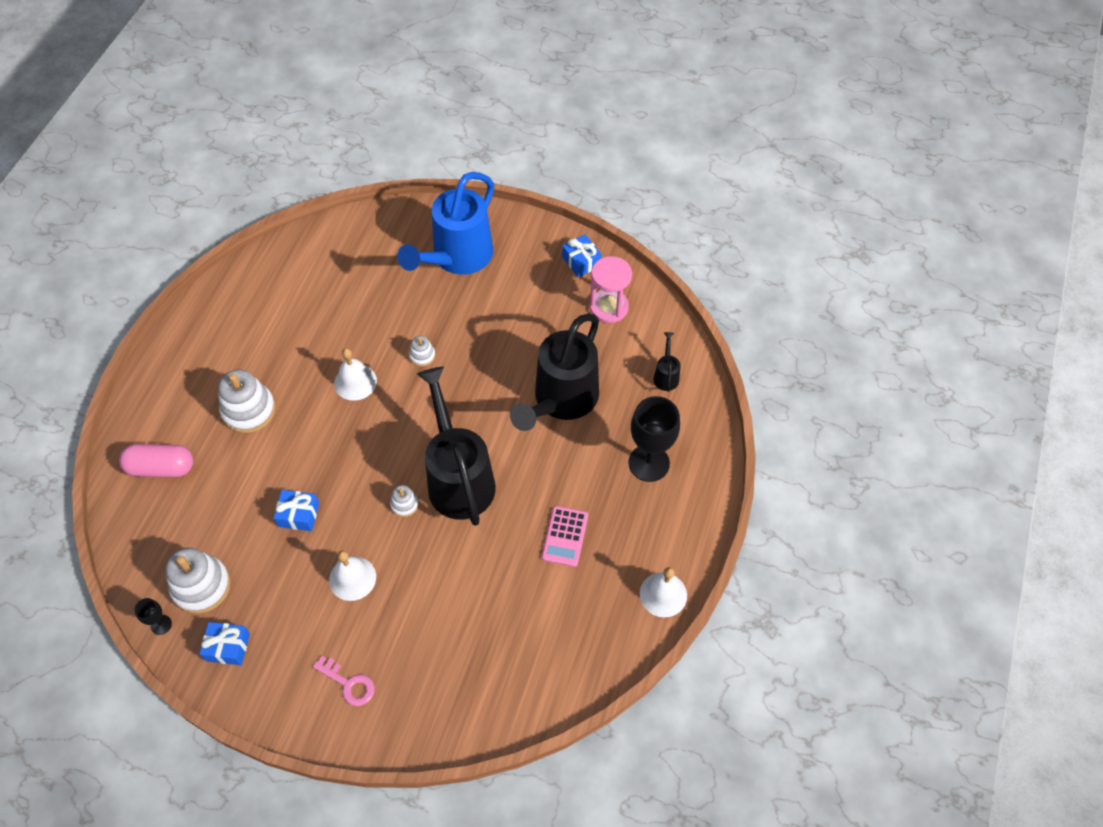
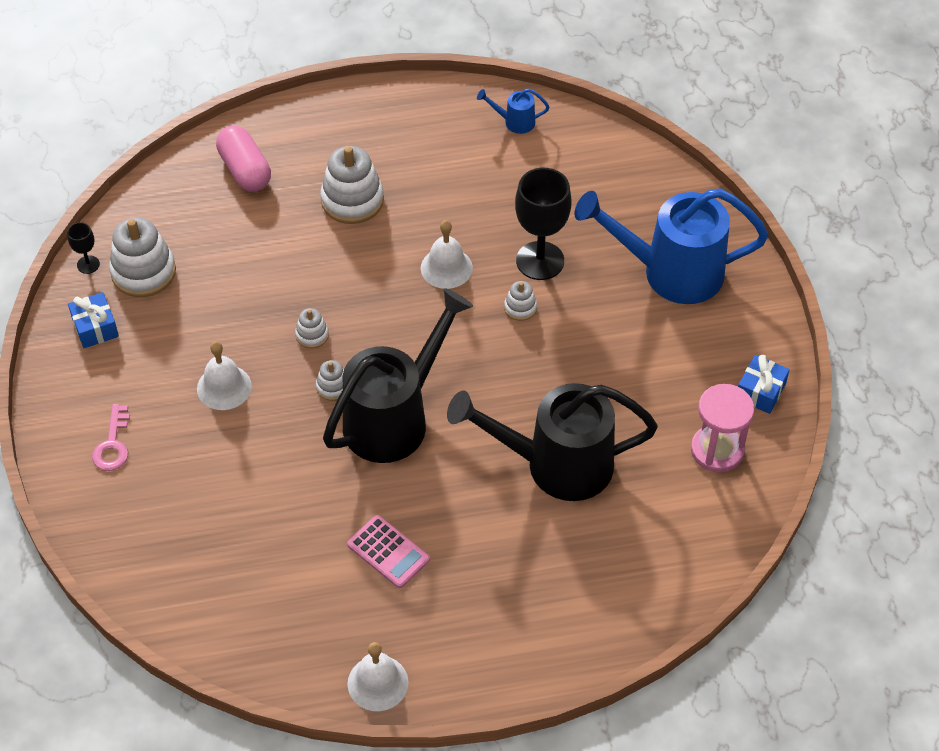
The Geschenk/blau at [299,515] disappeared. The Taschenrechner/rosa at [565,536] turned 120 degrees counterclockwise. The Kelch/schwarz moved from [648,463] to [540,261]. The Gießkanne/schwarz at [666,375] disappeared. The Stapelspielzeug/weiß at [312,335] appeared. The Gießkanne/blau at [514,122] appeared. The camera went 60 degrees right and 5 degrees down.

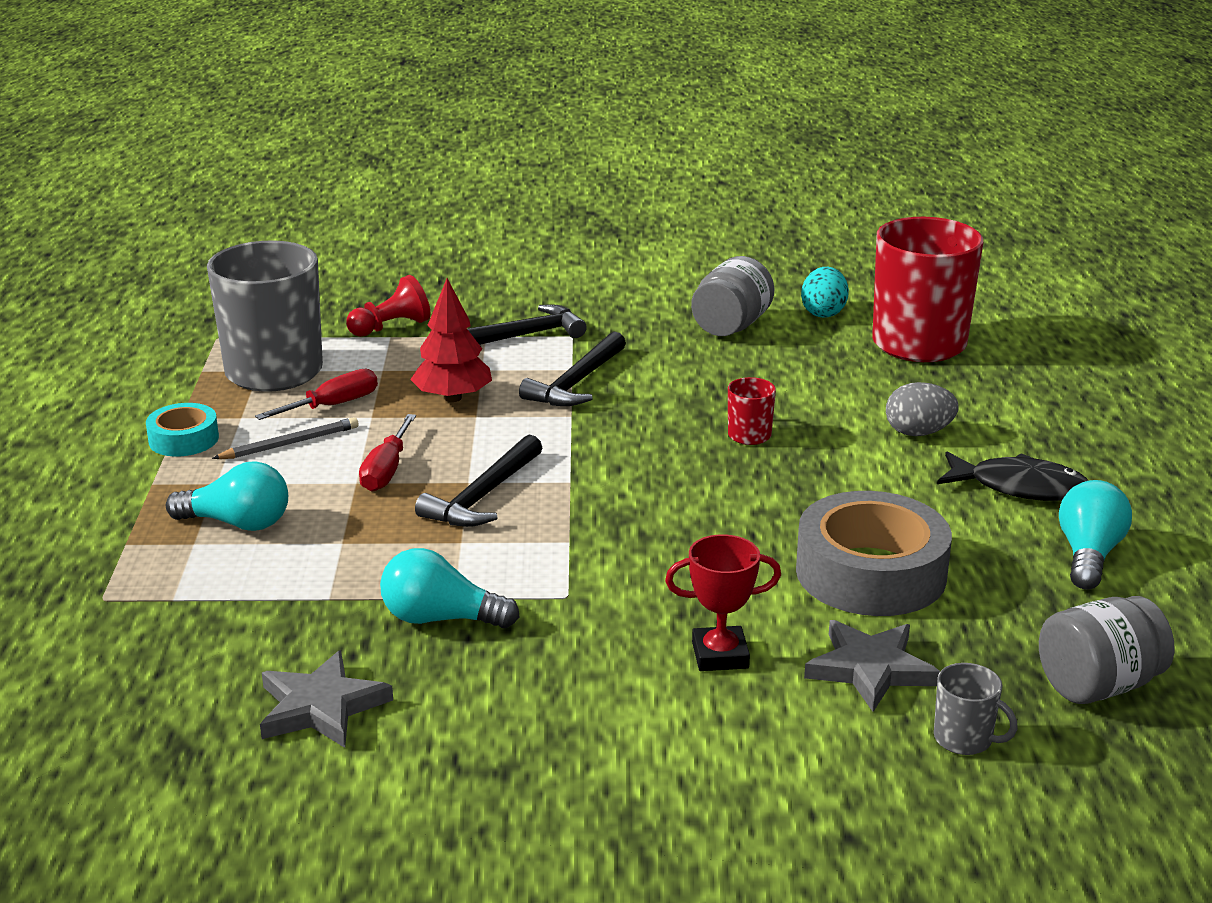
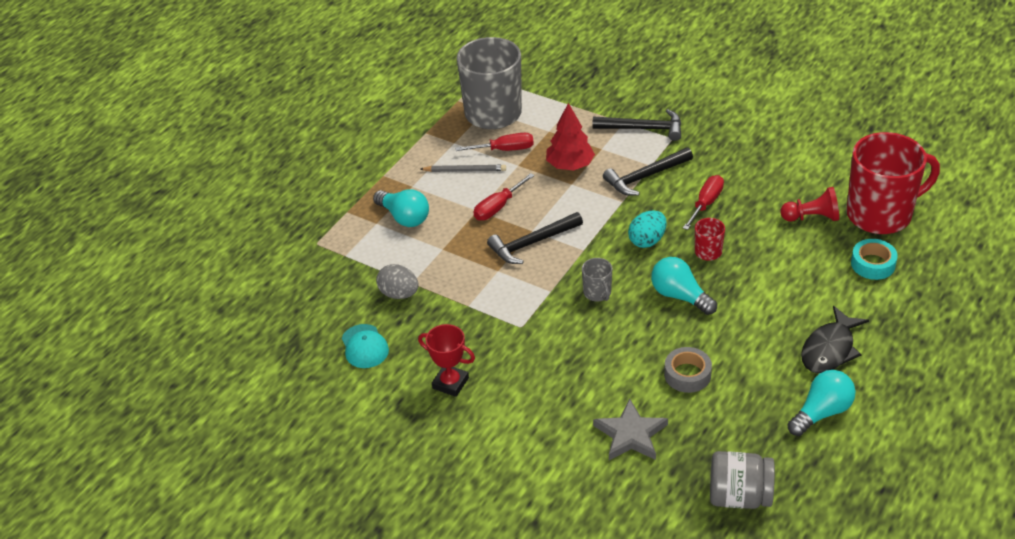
The Klebeband/türkis moved from [183,439] to [873,264]. The Stern/grau at [321,707] was replaced by the Kappe/türkis at [364,346]. The Bauer/rot moved from [391,327] to [812,217]. The Glühbirne/türkis moved from [440,619] to [680,296]. The Pokal/rot moved from [720,655] to [450,383]. The Einmachglas/grau at [731,326] disappeared. The Klebeband/grau at [870,573] changed to 0.52 times the size. The Ei/türkis moved from [823,313] to [647,241]. The Ei/grau moved from [918,433] to [399,294]. The Tasse/grau moved from [964,739] to [597,293]. The Fisch/schwarz at [1019,487] turned 75 degrees clockwise. The Schraubenzieher/rot at [706,204] appeared. The camera went 35 degrees right and 15 degrees up.

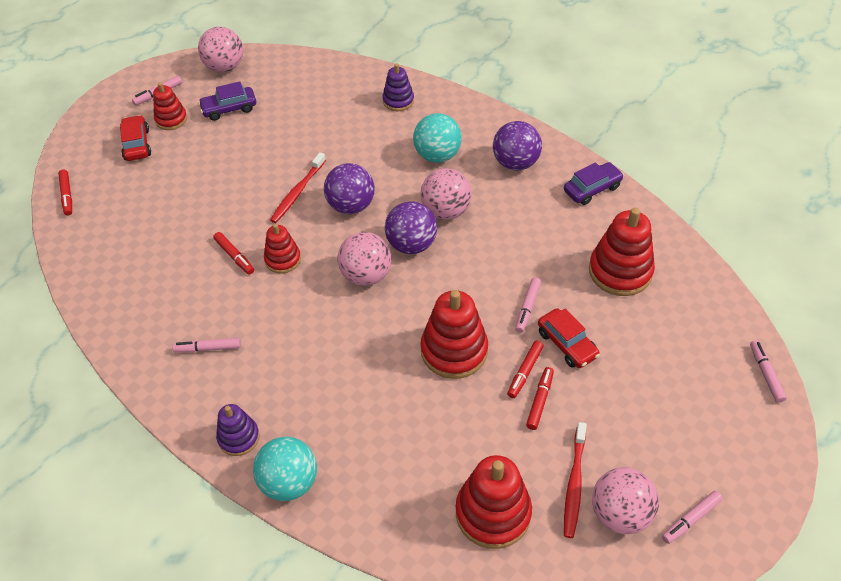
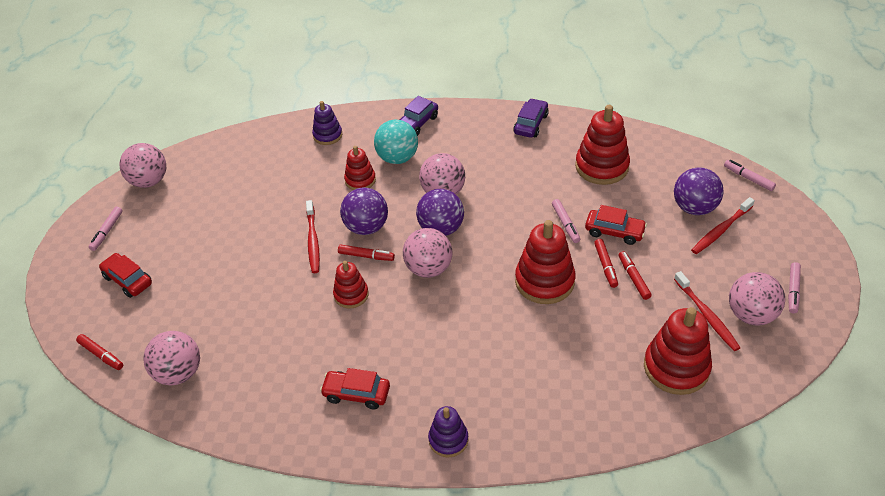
The Stapelspielzeug/rot moved from [171,119] to [360,180]. The Filzstift/rosa at [208,348] was replaced by the Auto/rot at [356,394]. The Auto/lila moved from [229,109] to [417,123]. The Filzstift/rot moved from [234,256] to [366,256]. The Ball/türkis at [289,482] disappeared. The Ball/lila moved from [515,163] to [694,208]. The Ball/rosa at [179,373] appeared. The Zahnbürste/rot at [720,230] appeared. The camera went 35 degrees left and 5 degrees down.

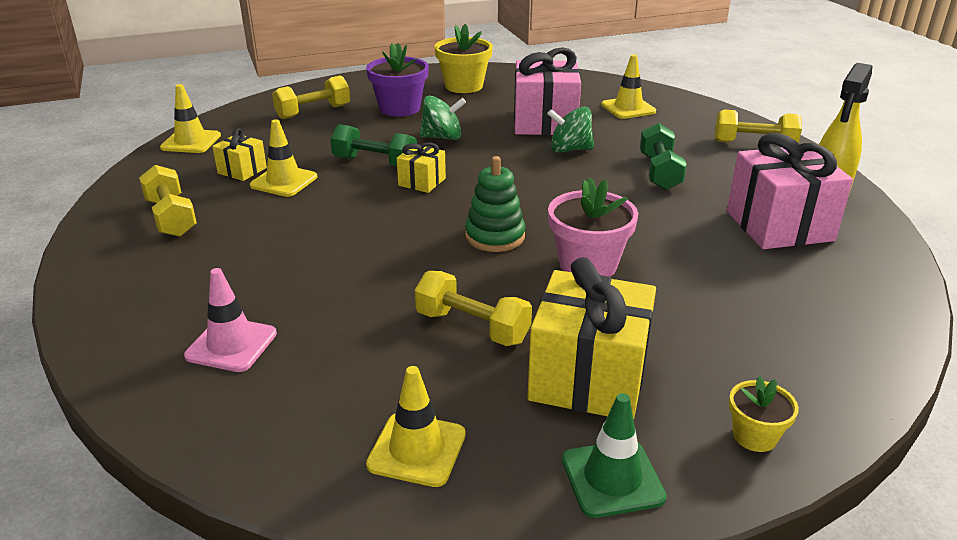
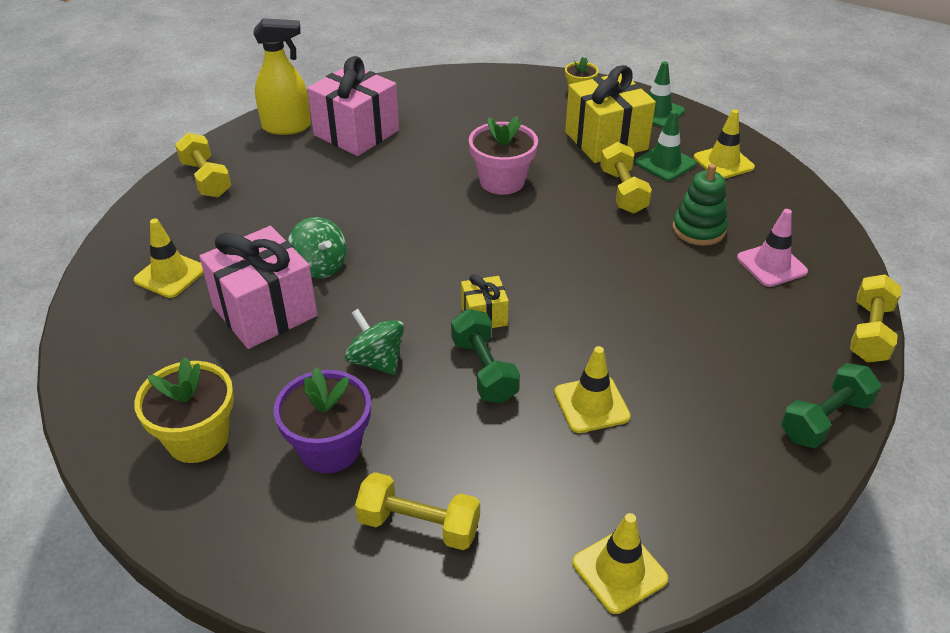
The Hantel/gelb moved from [171,217] to [869,332]. The Geschenk/gelb at [242,170] disappeared. The Stapelspielzeug/grün moved from [495,236] to [698,229]. The Hantel/grün moved from [659,172] to [825,419]. The Leitkegel/grün at [665,163] appeared. The camera went 130 degrees left and 10 degrees up.

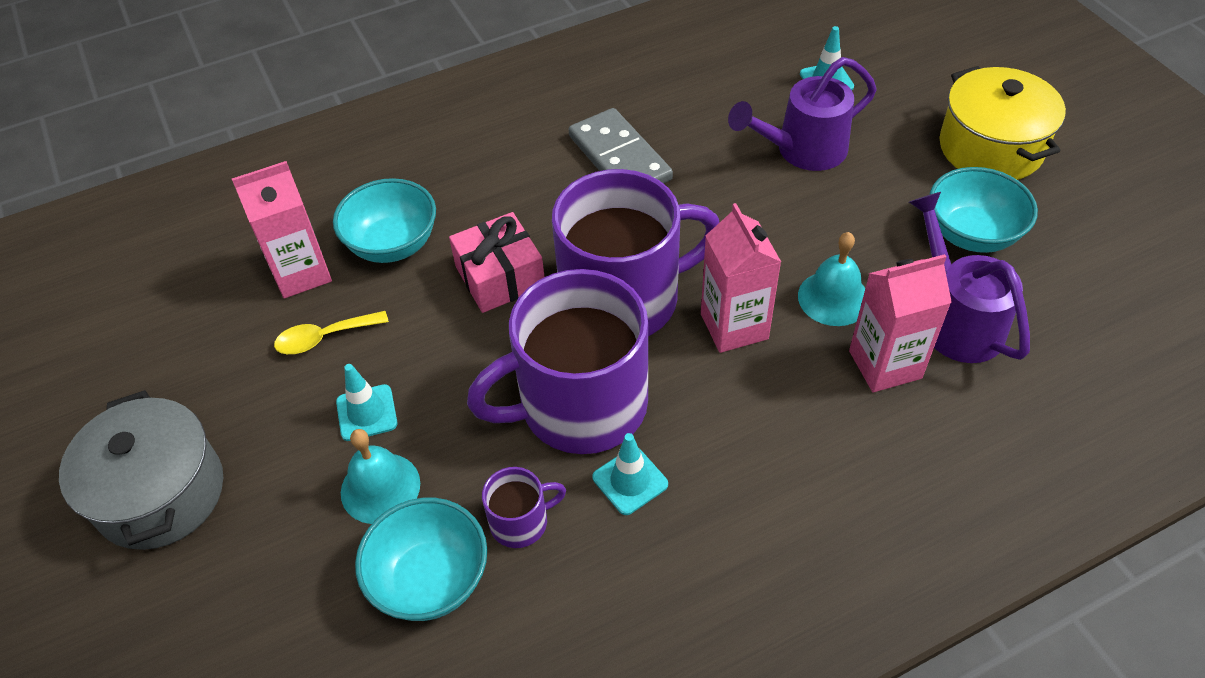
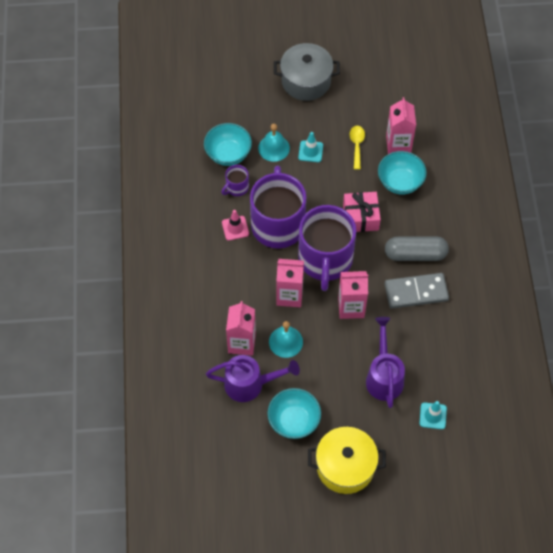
The Tasse/lila at [521,522] turned 45 degrees clockwise. The Leitkegel/türkis at [630,481] became the Leitkegel/rosa at [235,228]. The Getränkekarton/rosa at [351,307] appeared. The Kapsel/grau at [415,254] appeared. The camera went 110 degrees right and 10 degrees up.

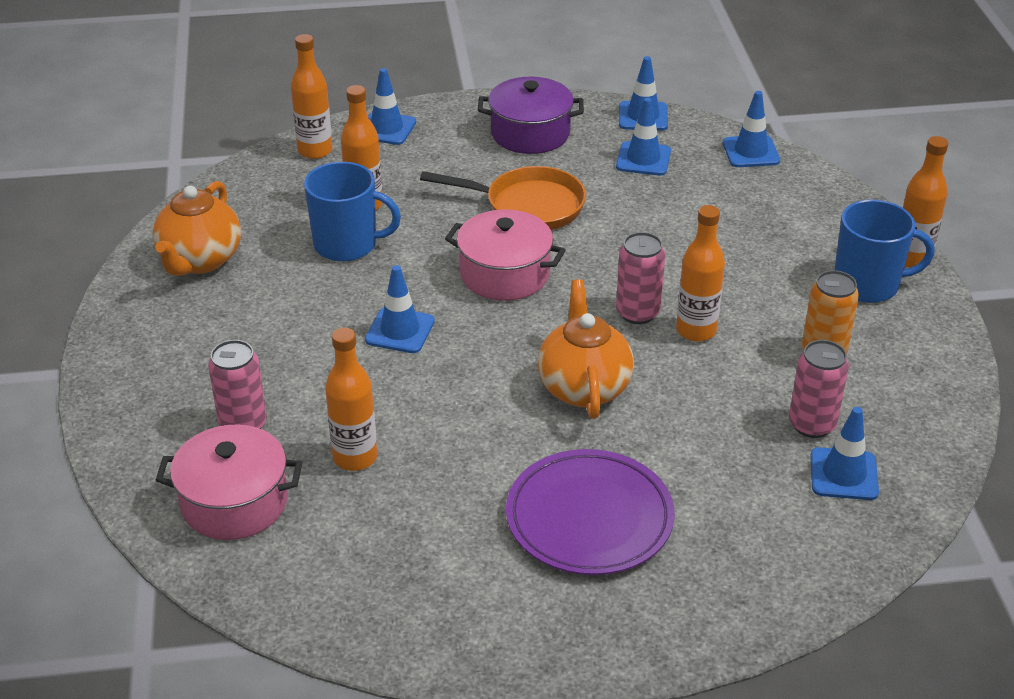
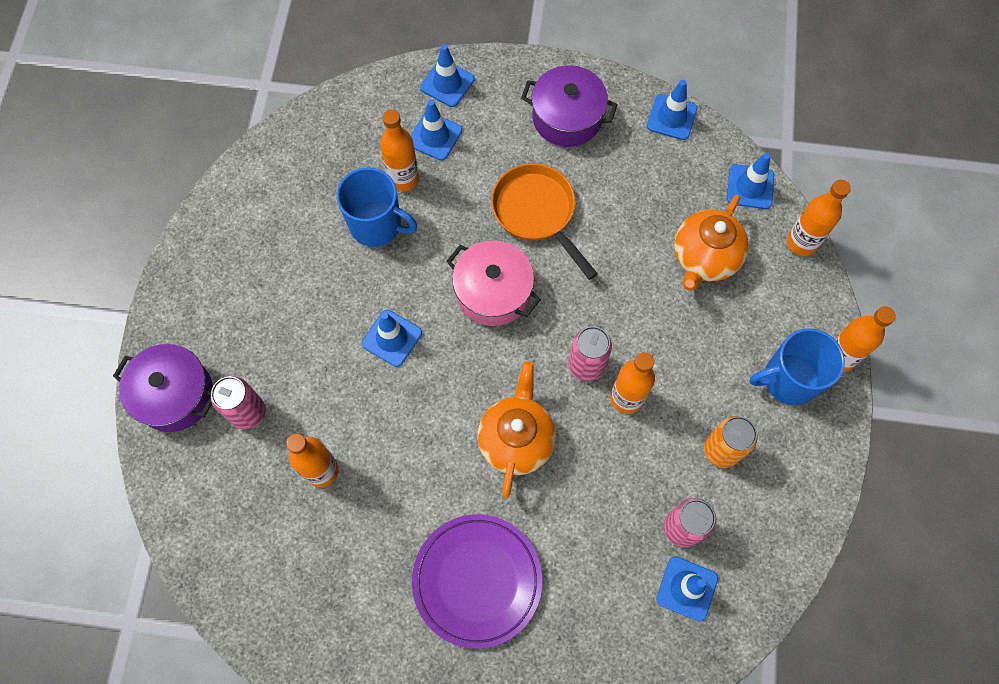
The Teekanne/orange moved from [200,260] to [704,258]. The Kochtopf/rosa at [234,502] disappeared. The Flasche/orange moved from [315,151] to [801,242]. The Pfanne/orange at [528,206] turned 150 degrees counterclockwise. The Leitkegel/blau moved from [643,159] to [435,136]. The Tasse/blau at [867,284] turned 150 degrees clockwise. The Kochtopf/lila at [175,395] appeared. The camera went 15 degrees right and 30 degrees up.

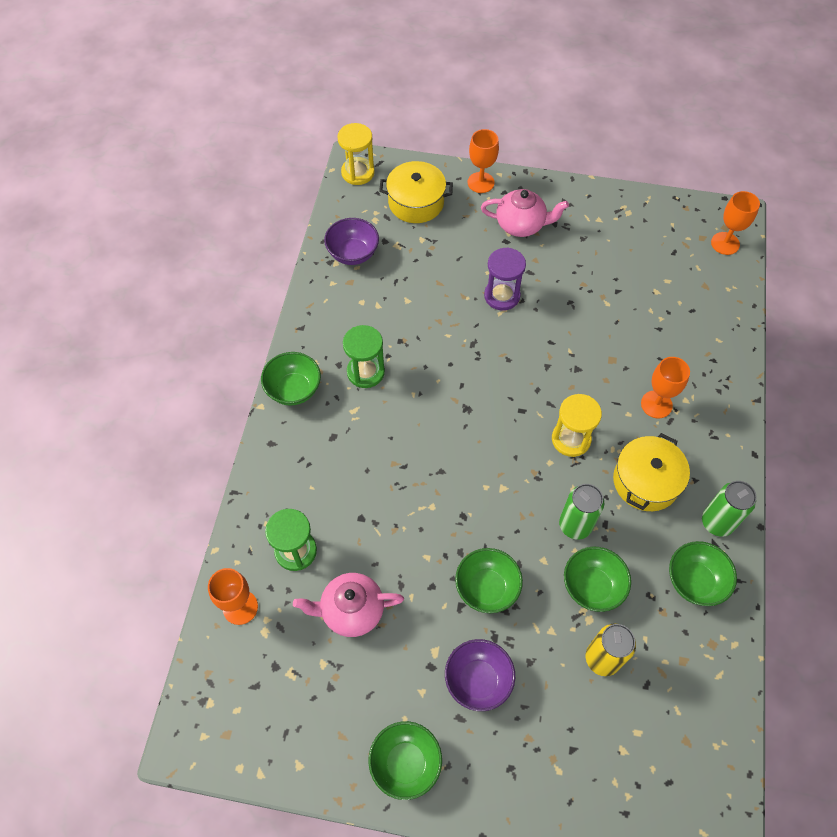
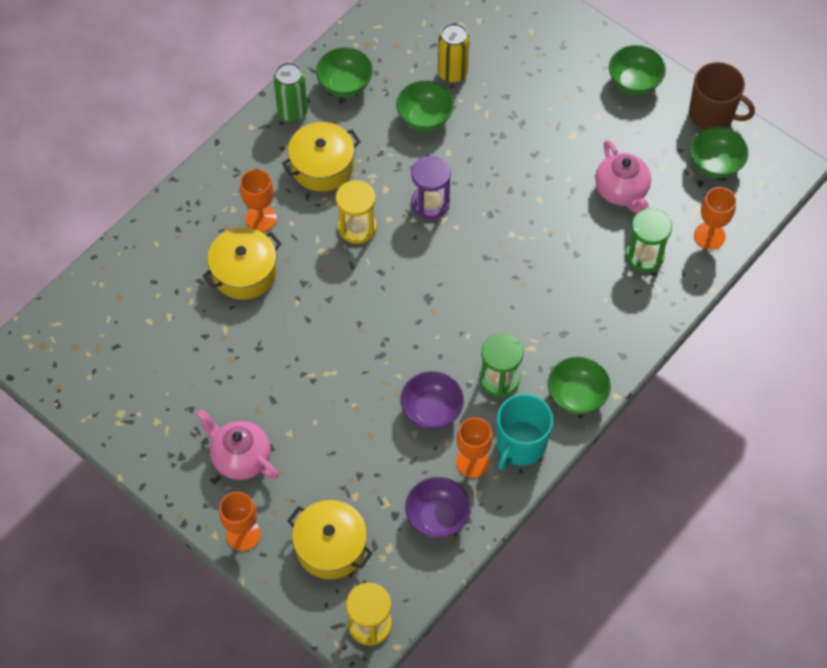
The Teekanne/rosa at [351,610] turned 45 degrees clockwise. The Schüssel/lila moved from [478,680] to [431,411]. The Schüssel/grün moved from [487,588] to [715,164]. The Sanduhr/lila moved from [502,296] to [430,203]. The Dose/grün at [575,525] disappeared. The Kelch/orange moved from [725,243] to [472,462]. The Kochtopf/gelb at [244,272] appeared. The Tasse/türkis at [520,445] appeared. The Tasse/braun at [712,114] appeared. The camera went 150 degrees left and 0 degrees up.

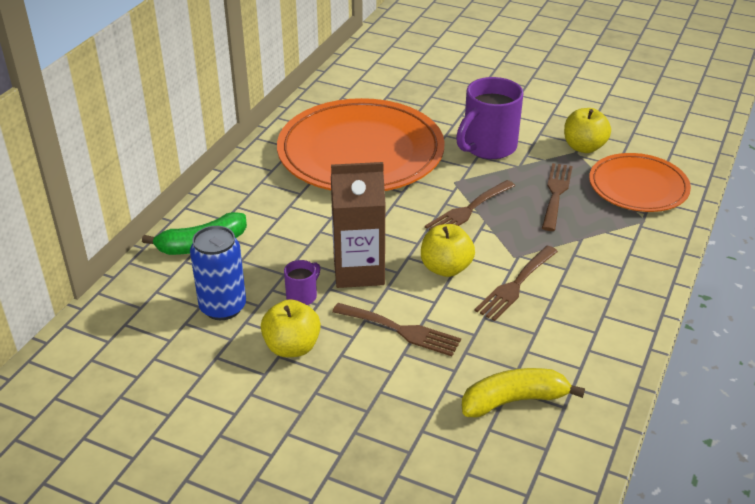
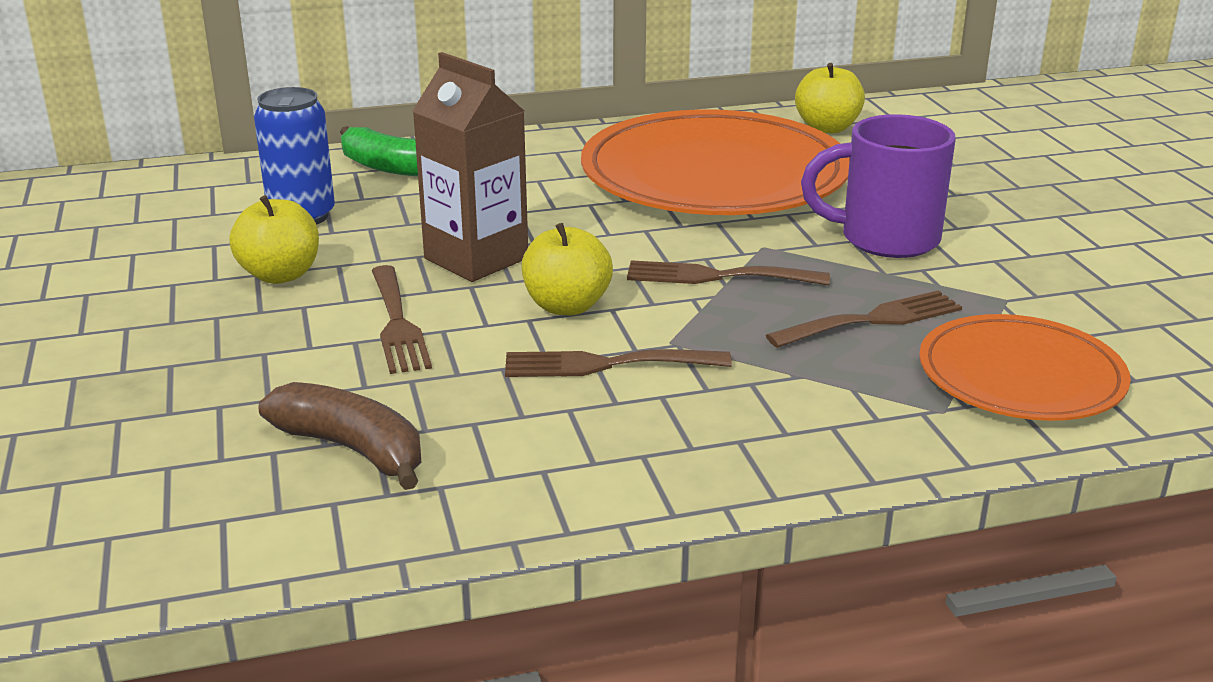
The Tasse/lila at [302,296] disappeared. The Banane/gelb at [514,400] became the Banane/braun at [353,449]. The Apfel/gelb moved from [584,147] to [827,128]. The camera went 50 degrees right and 10 degrees down.

